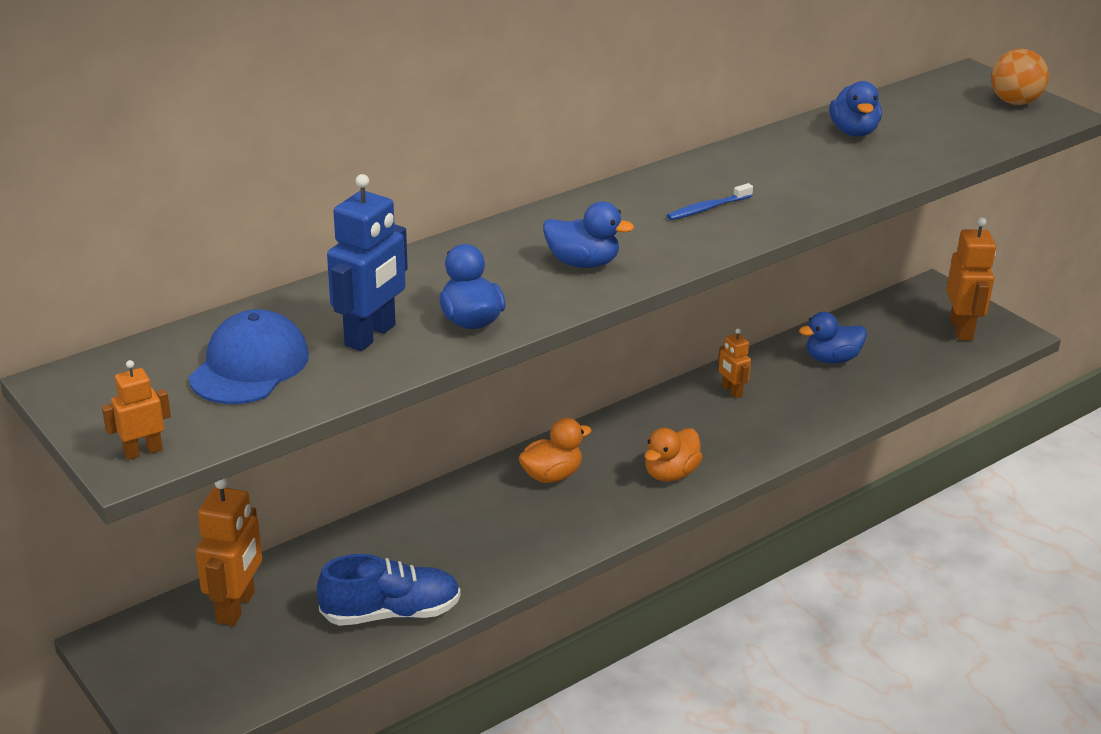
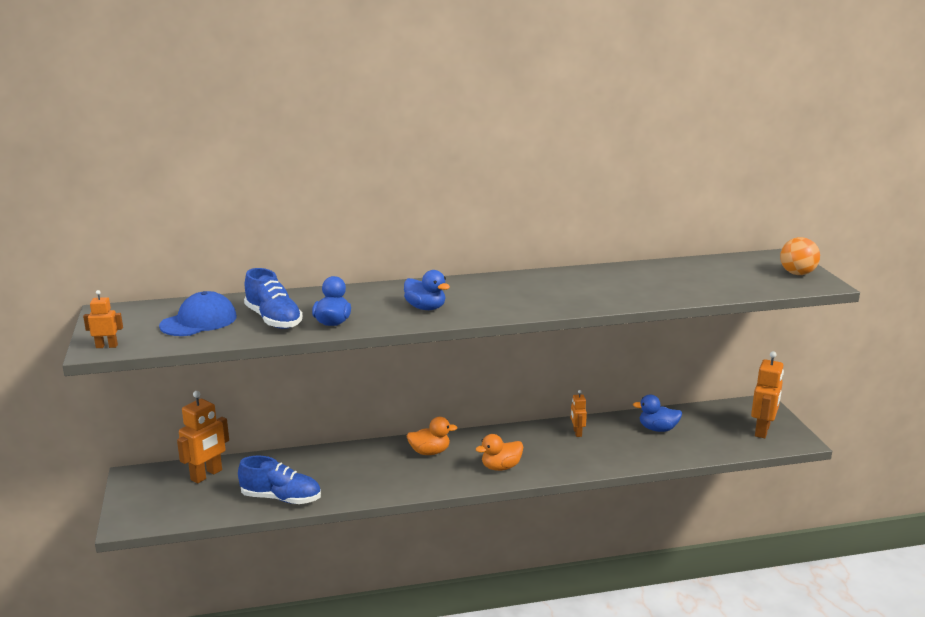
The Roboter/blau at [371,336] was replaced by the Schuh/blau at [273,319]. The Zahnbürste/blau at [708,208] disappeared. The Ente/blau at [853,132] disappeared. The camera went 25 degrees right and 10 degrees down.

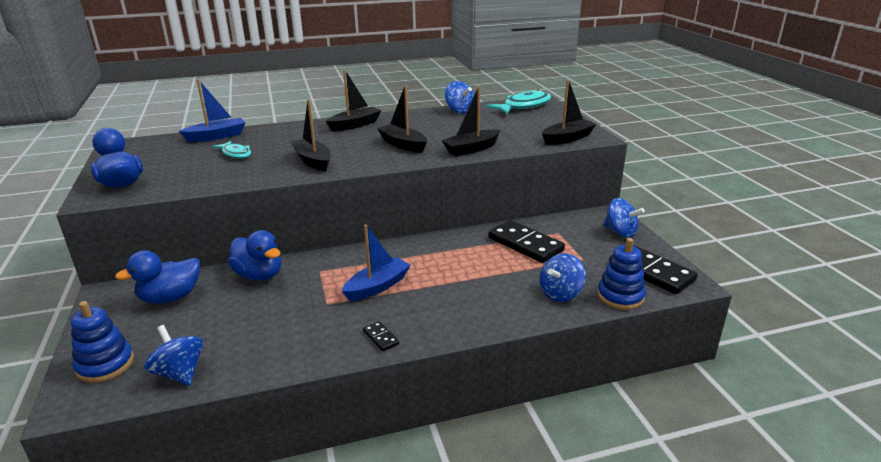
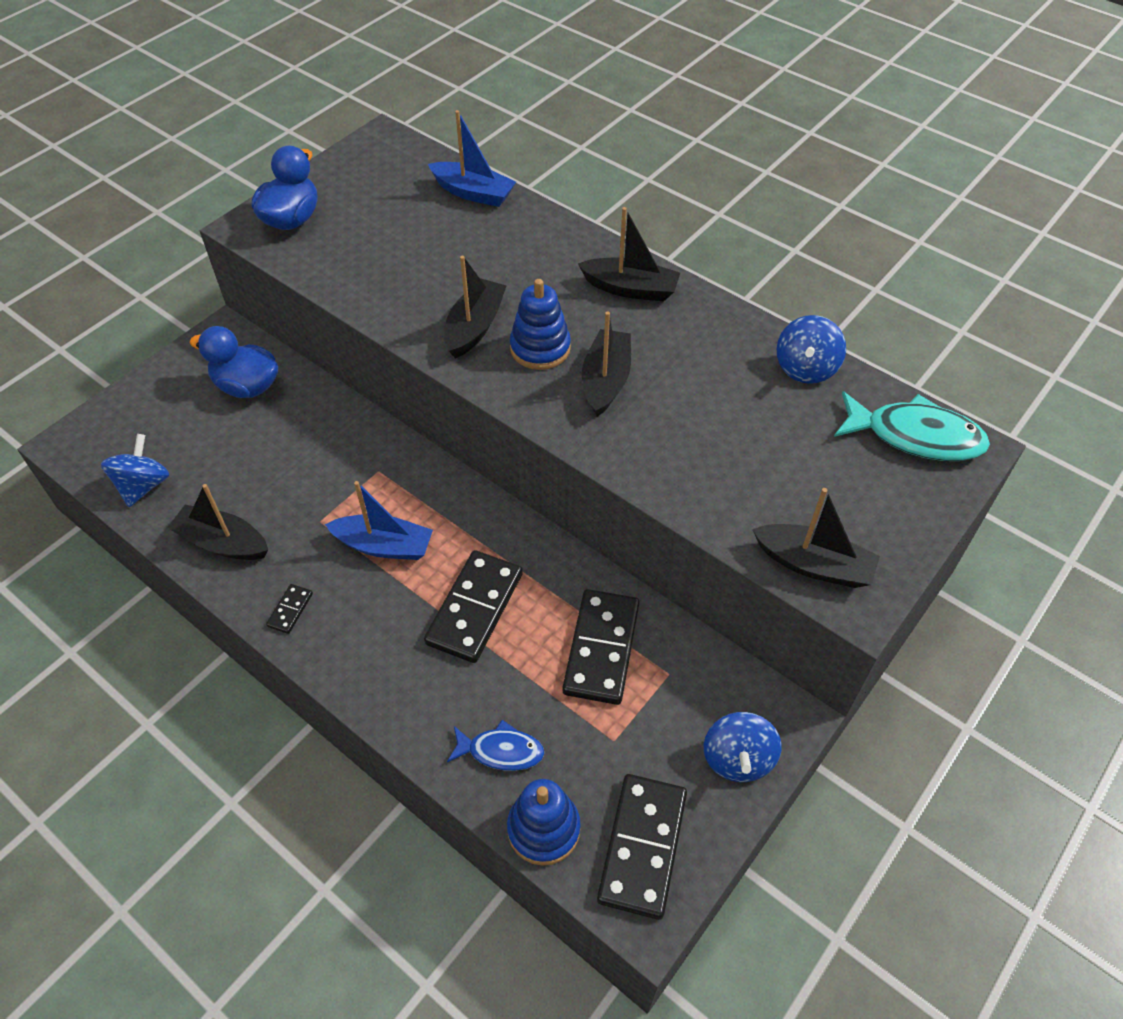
The Stapelspielzeug/blau moved from [105,365] to [540,348]. The Fisch/türkis at [236,154] disappeared. The Ente/blau at [259,275] disappeared. The Boot/schwarz moved from [471,149] to [223,543]. The Kreisel/blau at [560,293] was replaced by the Fisch/blau at [501,751]. The Dominostein/schwarz at [475,609] appeared. The camera went 55 degrees right and 25 degrees up.

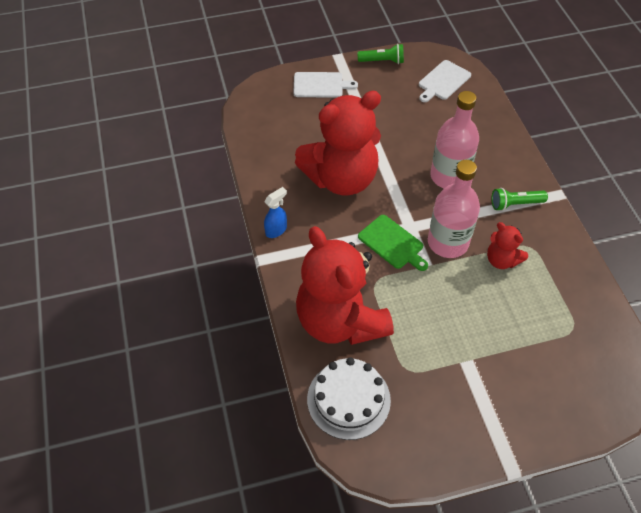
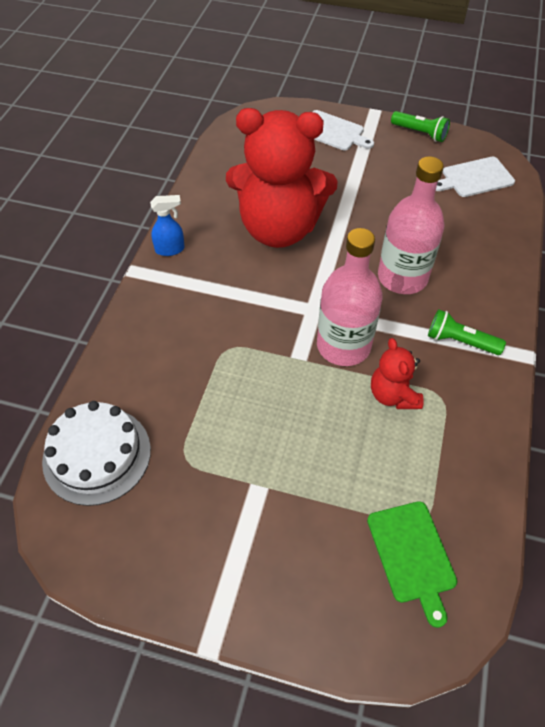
The Teddybär/rot at [340,321] disappeared. The Schneidebrett/grün moved from [392,243] to [412,555]. The camera went 30 degrees right and 0 degrees up.

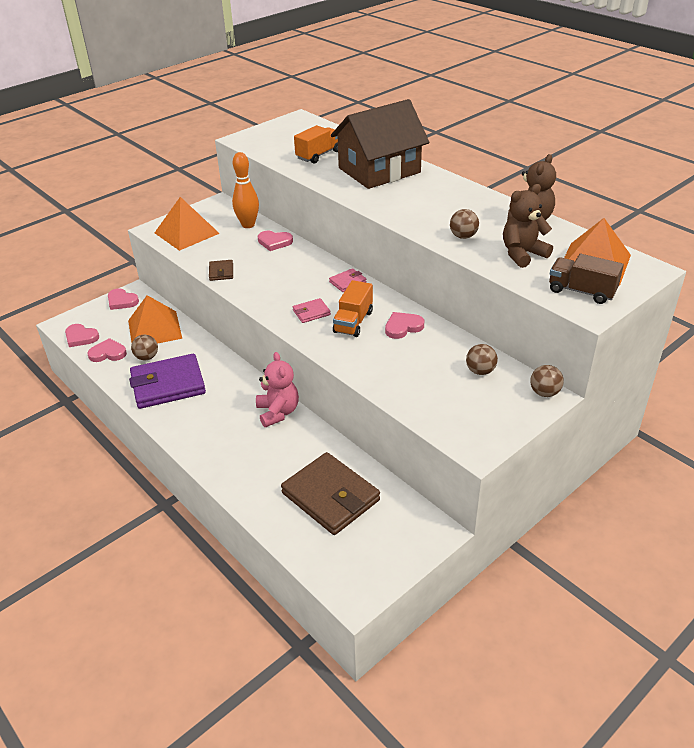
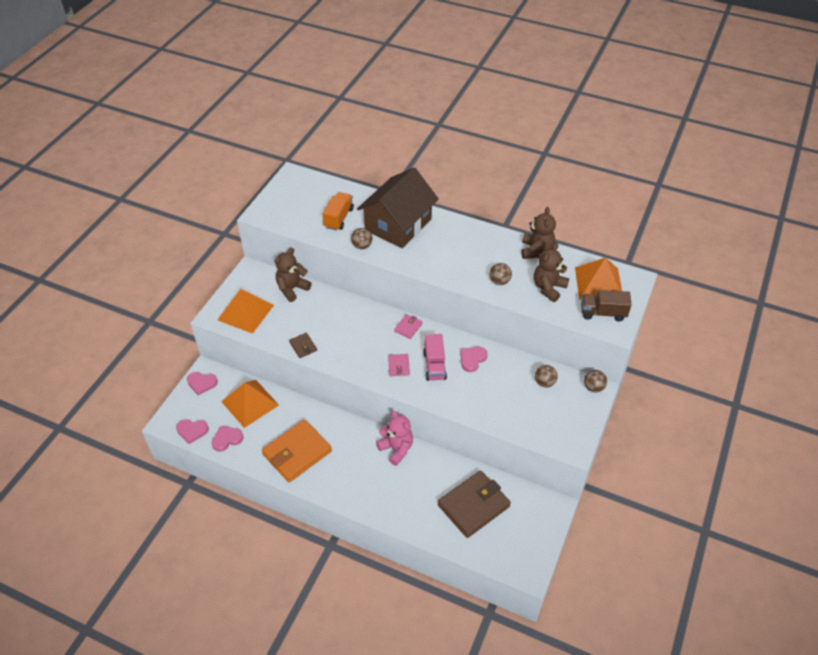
The Geldbörse/lila at [168,385] became the Geldbörse/orange at [297,453]. The Ball/braun moved from [147,357] to [362,246]. The Bowlingkegel/orange at [248,225] was replaced by the Teddybär/braun at [292,289]. The Herz/rosa at [274,242] disappeared. The Geldbörse/braun at [331,496] turned 60 degrees counterclockwise. The Geldbörse/rosa at [311,312] turned 45 degrees counterclockwise. The Lastwagen/orange at [353,322] became the Lastwagen/rosa at [434,365]. The camera went 25 degrees left and 10 degrees up.

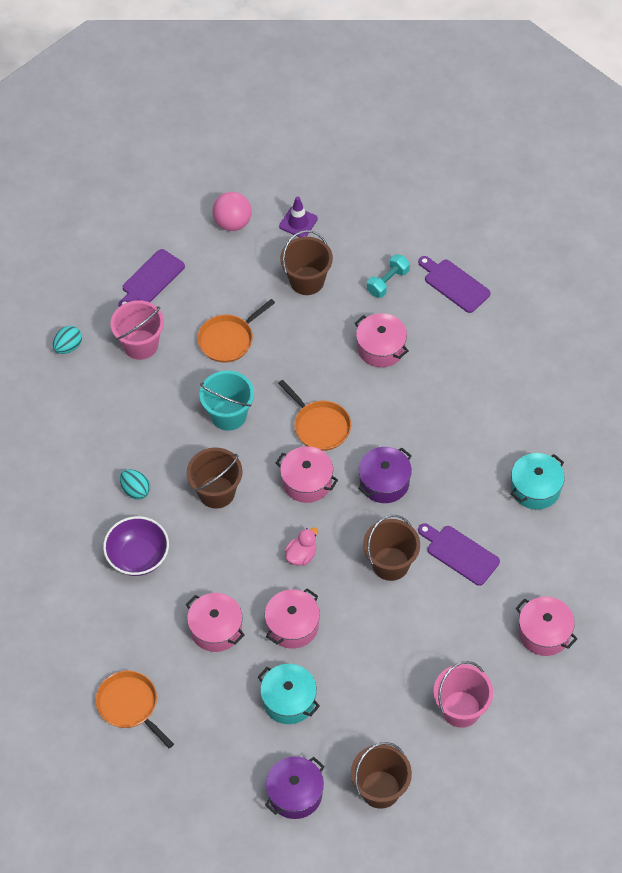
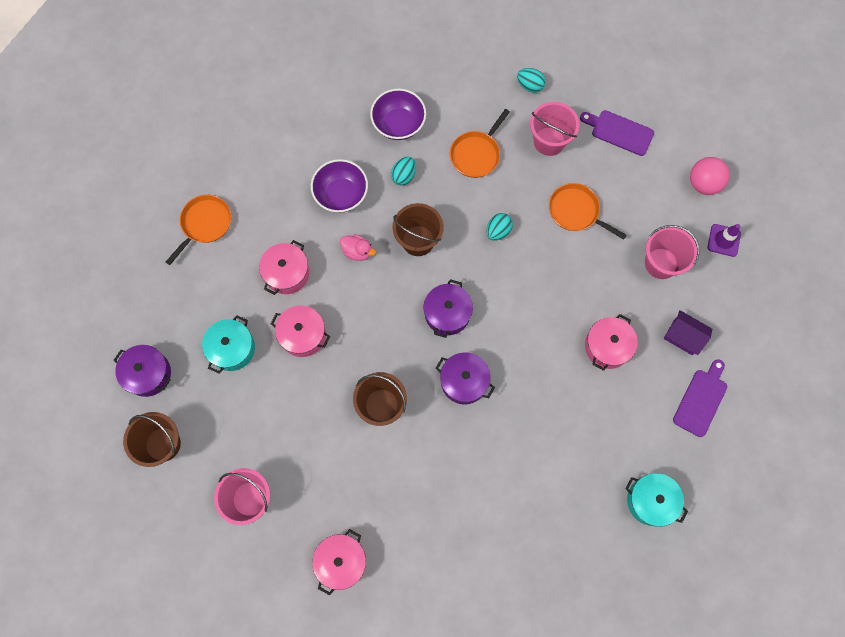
The Eimer/türkis at [228,415] was replaced by the Ei/türkis at [498,231]. The Kochtopf/rosa at [307,482] became the Kochtopf/lila at [447,313]. The Pfanne/orange moved from [320,426] to [476,154]. The Eimer/braun at [307,281] became the Eimer/rosa at [661,263]. The Ente/rosa moved from [301,555] to [357,251]. The Hantel/türkis at [388,282] was replaced by the Haus/lila at [683,336]. The Schneidebrett/lila at [460,553] disappeared. The Kochtopf/türkis moved from [535,488] to [650,501]. The Schüssel/lila at [398,124] appeared. The camera went 75 degrees right and 15 degrees up.

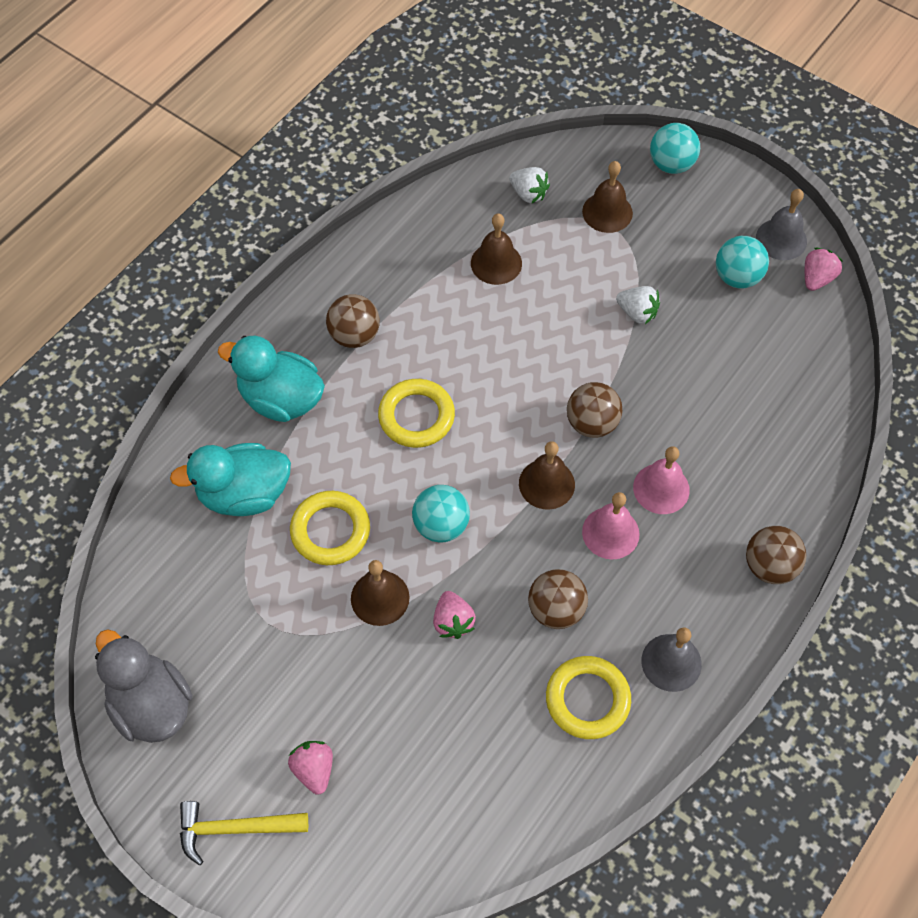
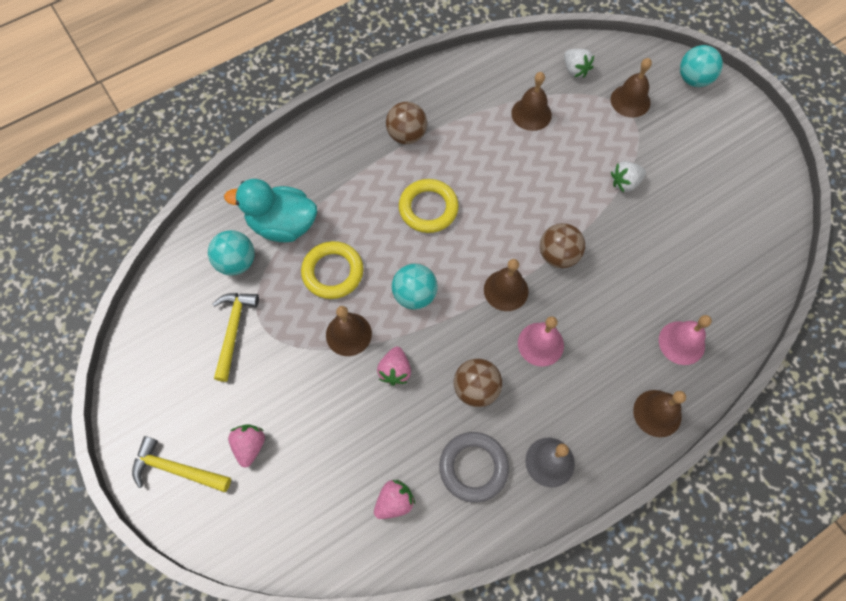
The Ente/grau at [151,704] disappeared. The Ente/türkis at [281,399] disappeared. The Ring/gelb at [587,699] became the Ring/grau at [473,467]. The Erdbeere/weiß at [637,313] turned 105 degrees clockwise. The Glocke/rosa moved from [661,488] to [681,342]. The Ball/türkis moved from [737,277] to [236,262]. The Ball/braun at [769,566] was replaced by the Glocke/braun at [657,413]. The Glocke/grau at [781,239] disappeared. The Erdbeere/rosa moved from [817,278] to [394,502]. The Hammer/gelb at [233,330] appeared. The camera went 20 degrees right and 5 degrees up.

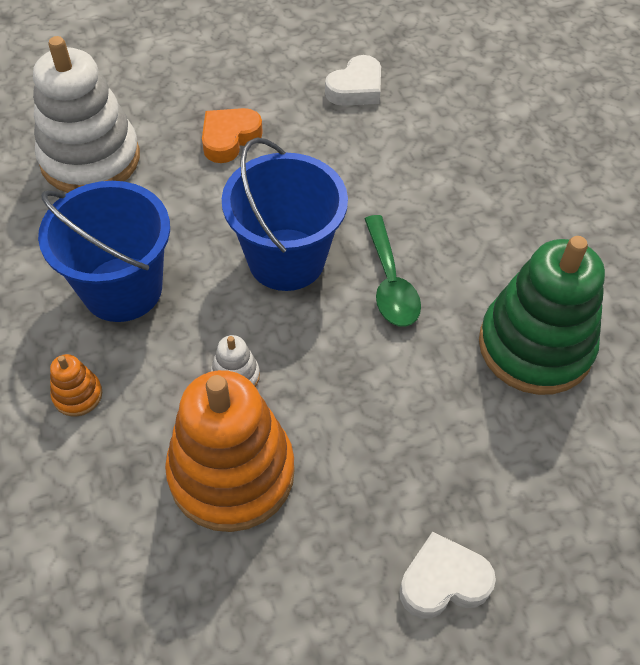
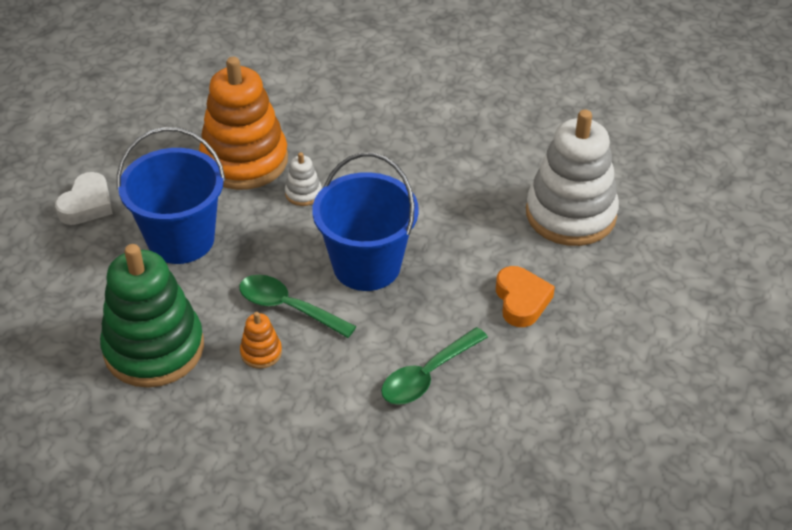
The Eimer/blau moved from [122,289] to [181,239]. The Stapelspielzeug/orange moved from [77,395] to [261,352]. The Herz/weiß at [356,88] disappeared. The Löffel/grün at [427,375] appeared. The camera went 130 degrees right and 10 degrees down.

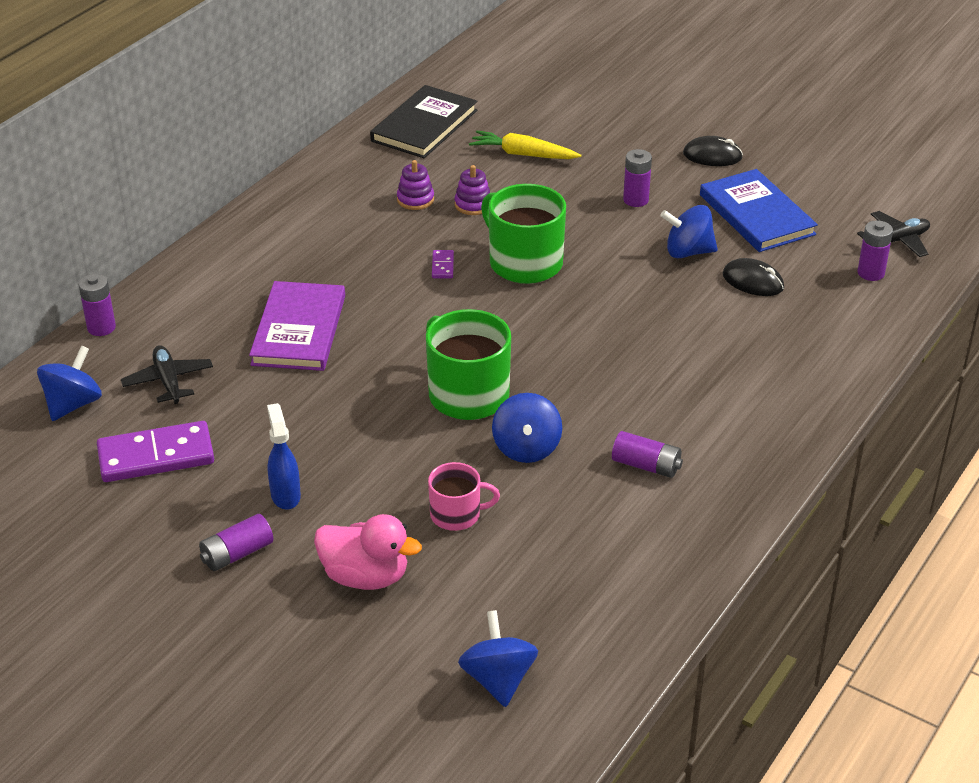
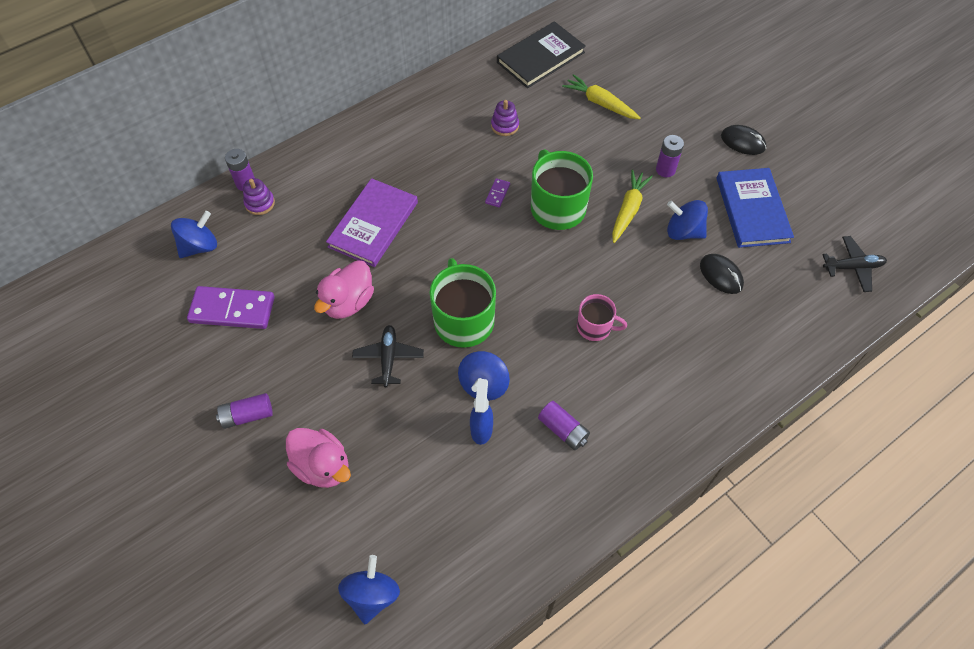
The Flugzeug/schwarz moved from [168,381] to [388,358]. The Sprühflasche/blau moved from [285,495] to [481,428]. The Tasse/rosa moved from [457,514] to [595,327]. The Stapelspielzeug/lila moved from [473,205] to [260,203]. The Batterie/lila at [871,273] disappeared. The Ente/rosa at [348,302] appeared. The Karotte/gelb at [628,210] appeared. The camera went 20 degrees right and 20 degrees up.

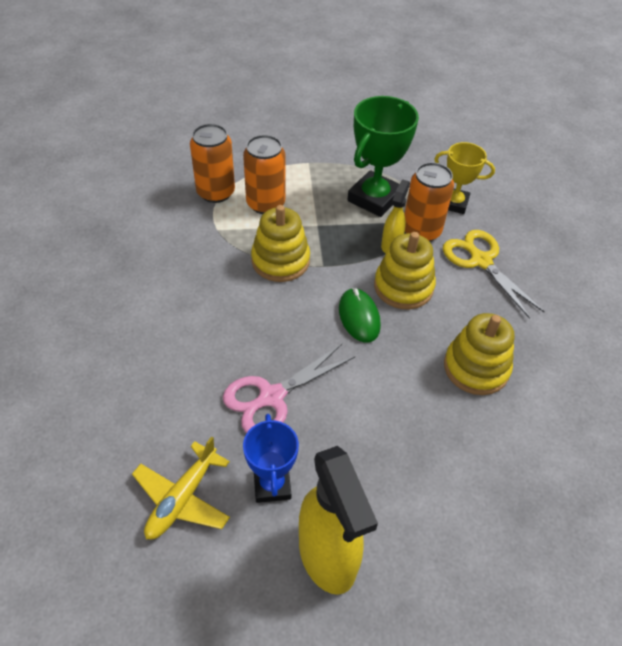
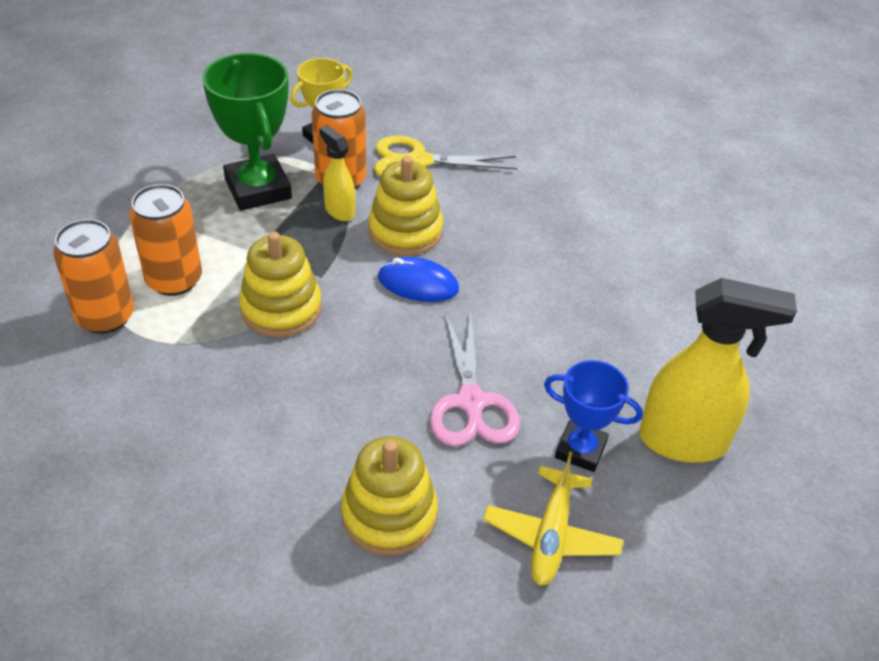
The Flugzeug/gelb at [182,498] turned 45 degrees clockwise. The Computermaus/grün at [359,317] became the Computermaus/blau at [418,284]. The Stapelspielzeug/gelb moved from [476,368] to [389,515]. The camera went 60 degrees left and 5 degrees down.

